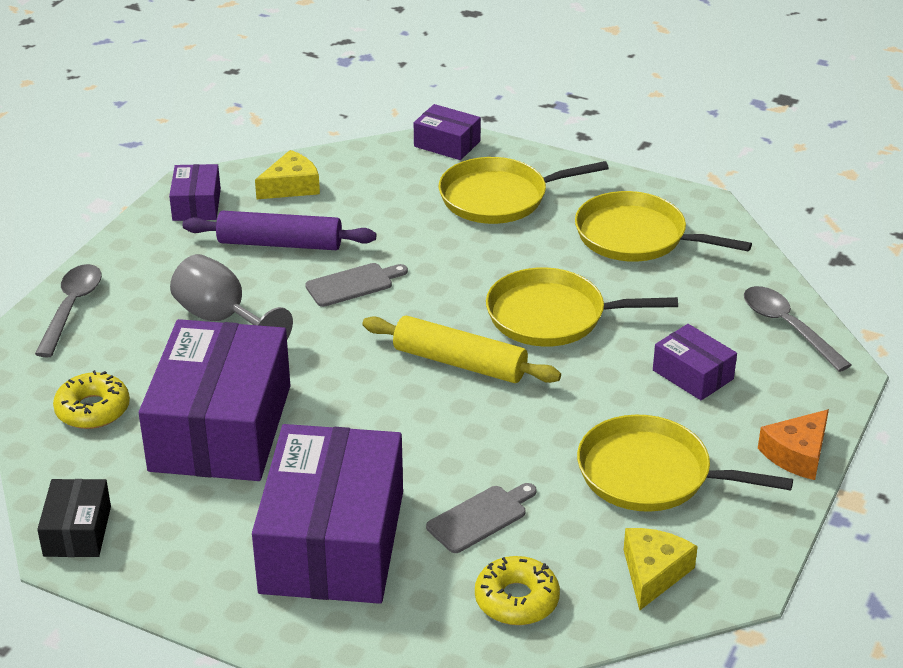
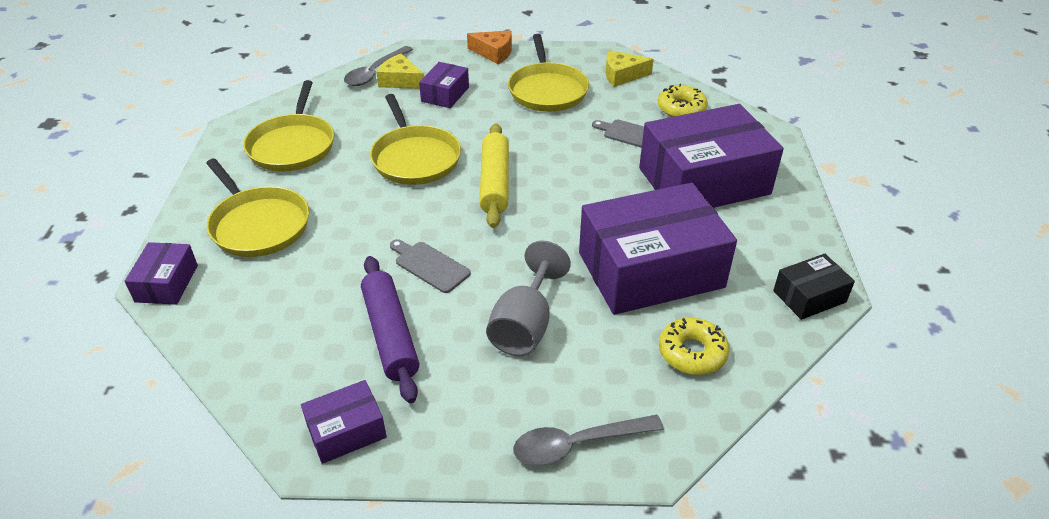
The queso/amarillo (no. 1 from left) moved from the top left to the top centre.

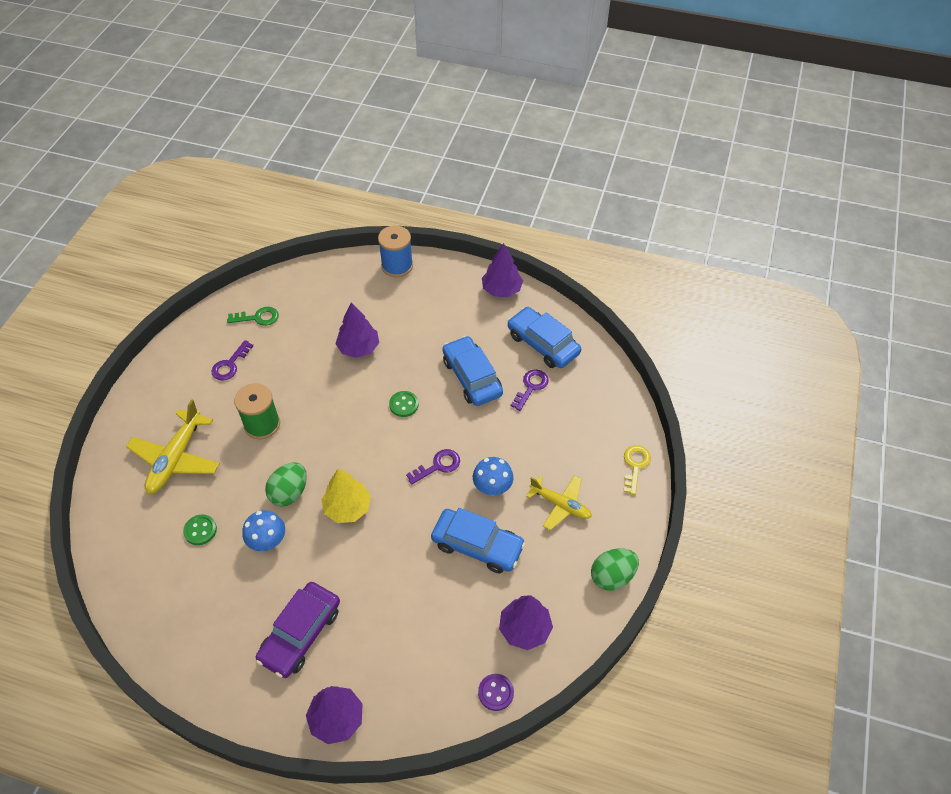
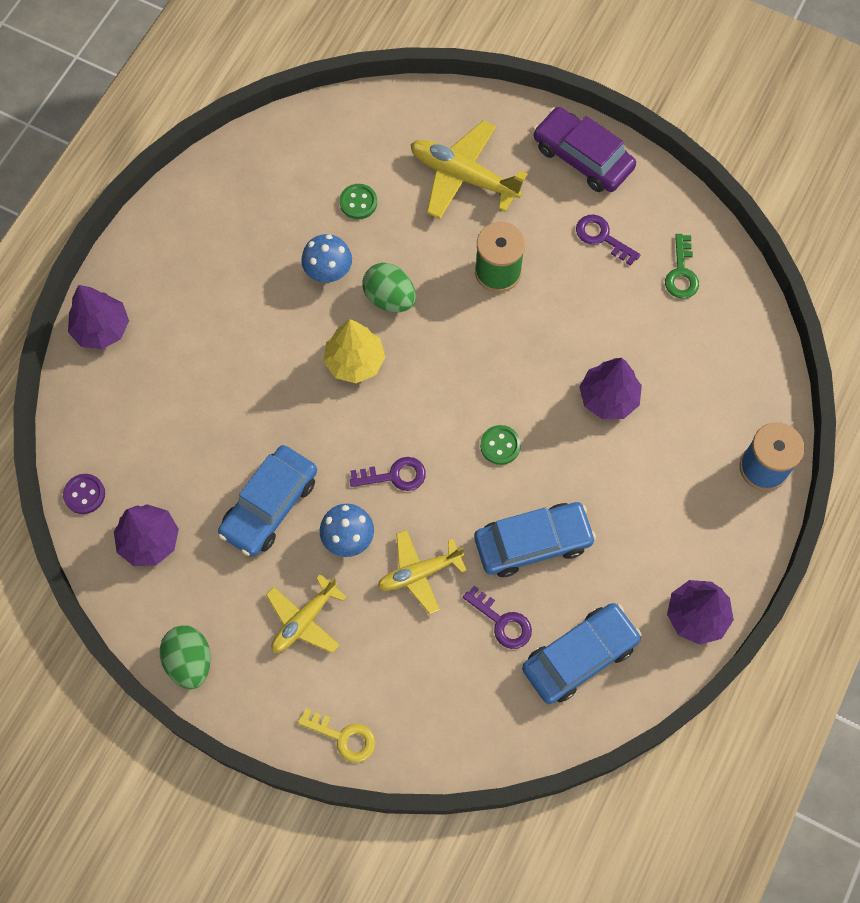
The avión/amarillo (no. 2 from left) at the centre appeared.
The coche/morado moved from the bottom left to the top right.
The llave/morado (no. 2 from left in the first image) at the centre turned 75 degrees counterclockwise.

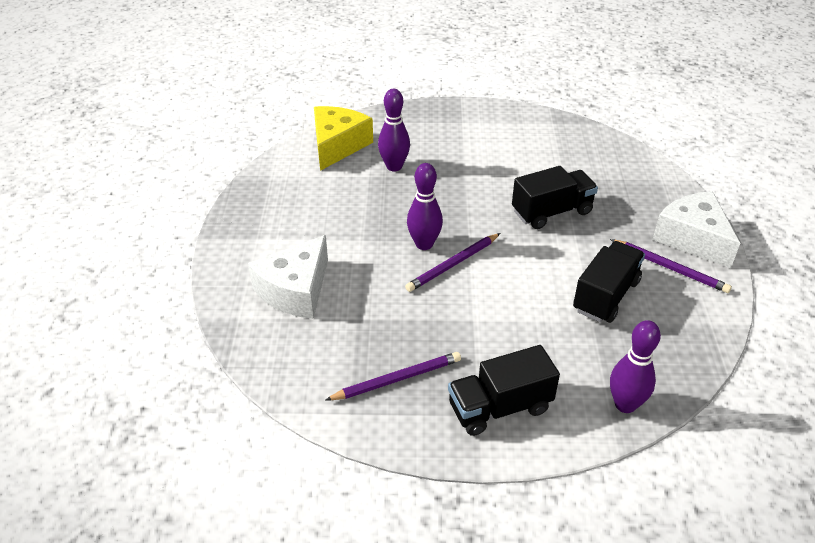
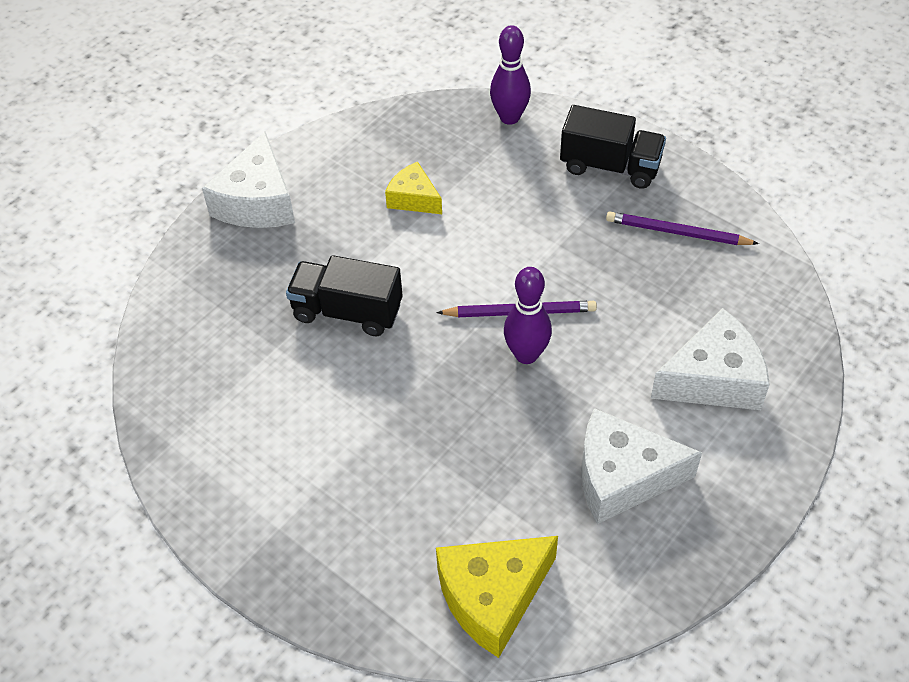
The bolo/morado (no. 1 from left) at the top centre disappeared.
The lápiz/morado (no. 3 from left) at the middle right disappeared.
The queso/blanco (no. 2 from left) at the bottom right appeared.
The camión/negro (no. 3 from left) at the middle right was replaced by the queso/amarillo (no. 1 from left) at the top centre.

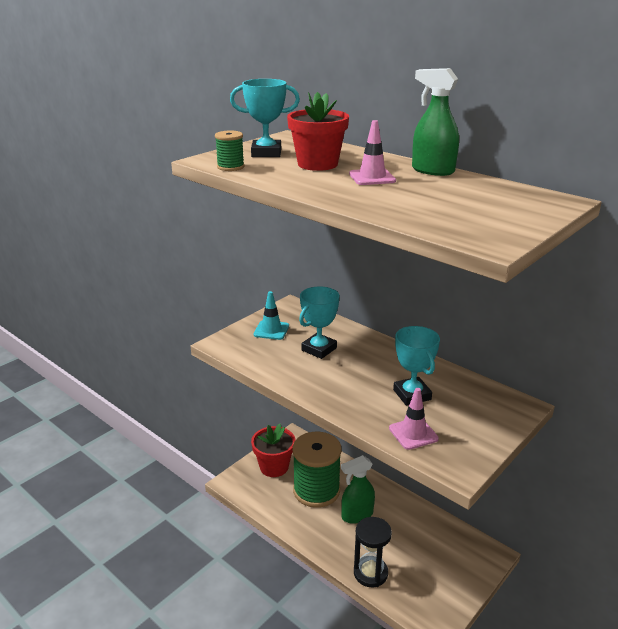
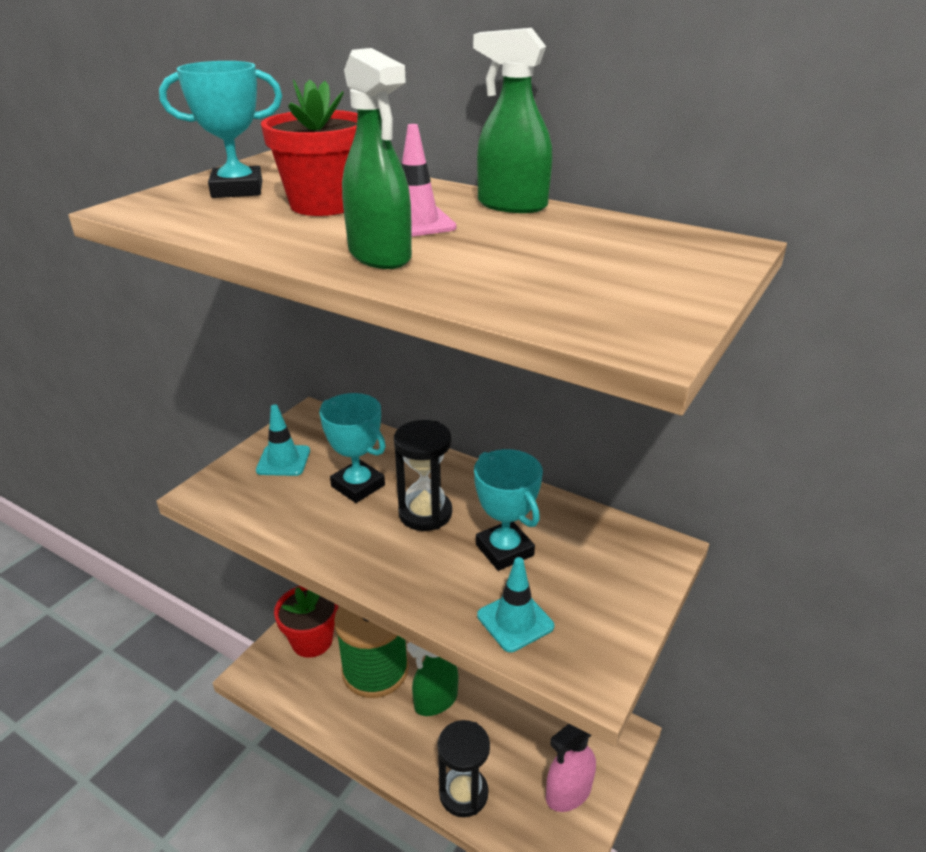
The carrete/verde (no. 1 from left) at the top centre disappeared.
The pulverizador/verde (no. 1 from left) at the top centre appeared.
The reloj de arena/negro (no. 1 from left) at the centre appeared.
The pulverizador/rosa at the bottom centre appeared.
The cono de tráfico/rosa (no. 2 from left) at the middle right became the cono de tráfico/turquesa (no. 2 from left) at the bottom centre.
The trofeo/turquesa (no. 2 from left) at the centre turned 75 degrees counterclockwise.

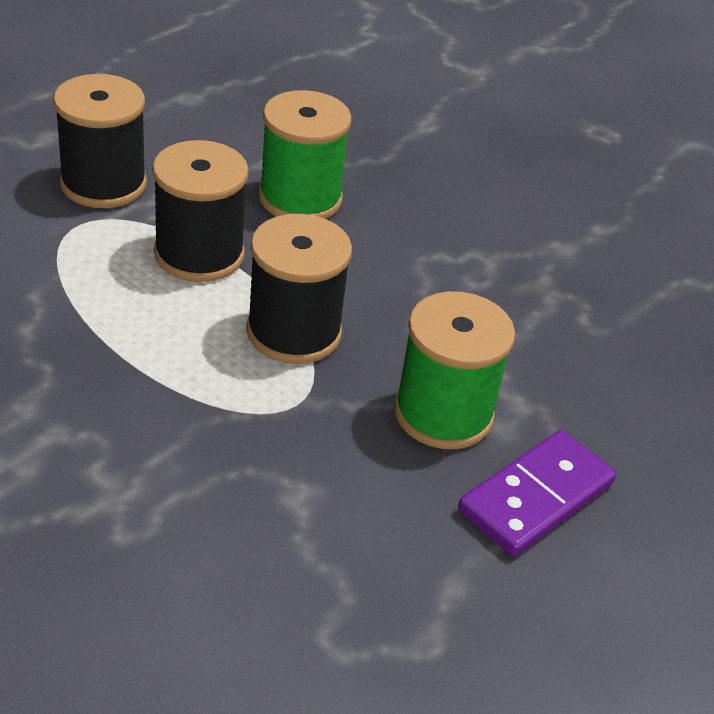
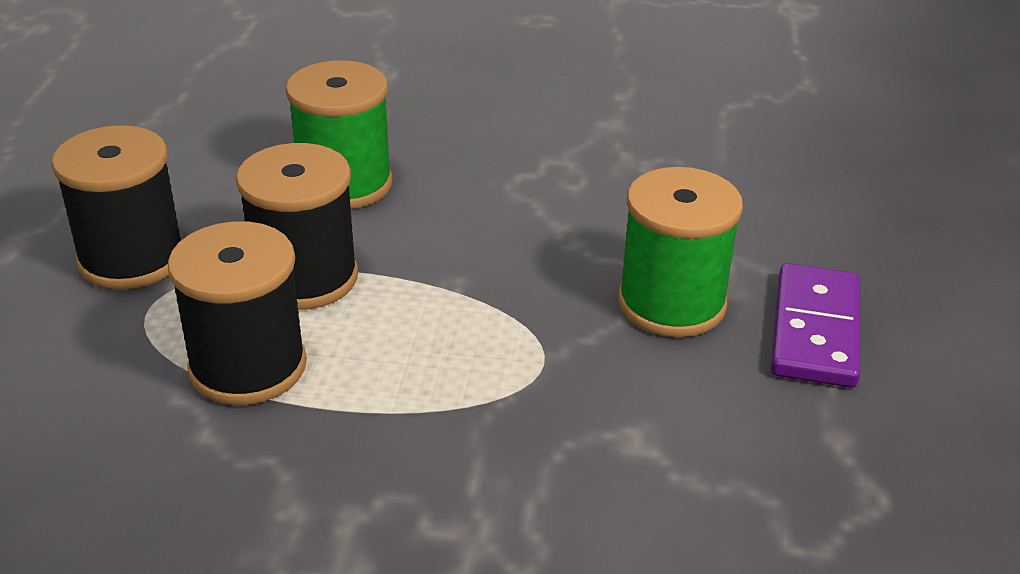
The carrete/negro (no. 3 from left in the first image) moved from the centre to the middle left.

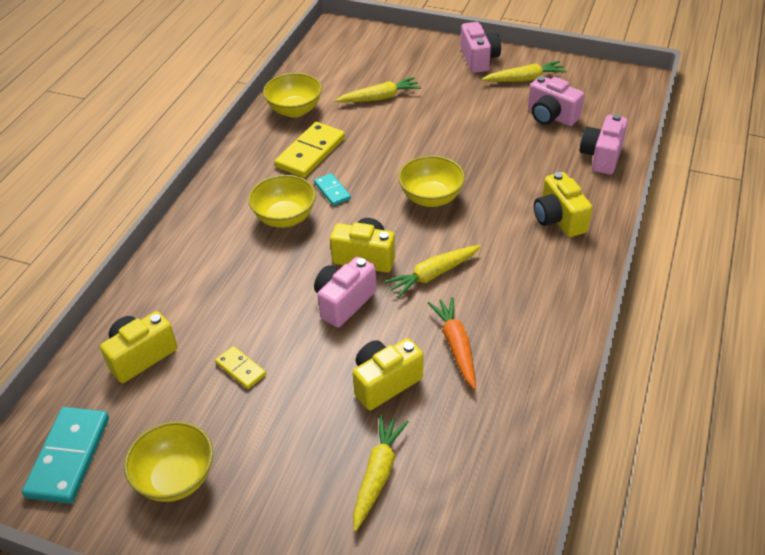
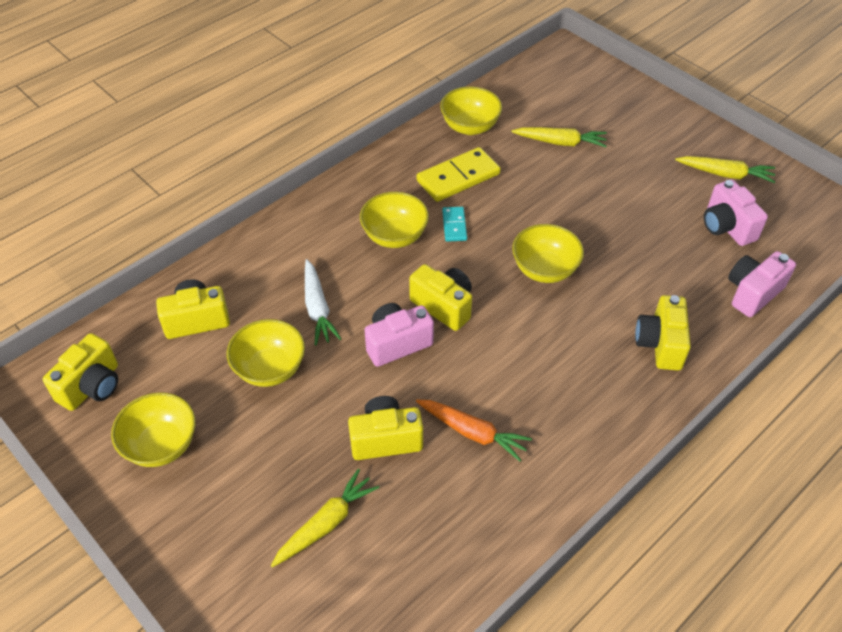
The zanahoria/amarillo (no. 3 from left) at the centre disappeared.
The cámara/rosa (no. 2 from left) at the top centre disappeared.
The zanahoria/blanco at the centre appeared.
The ficha de dominó/turquesa (no. 1 from left) at the bottom left was replaced by the cámara/amarillo (no. 1 from left) at the middle left.
The ficha de dominó/amarillo (no. 1 from left) at the middle left was replaced by the cuenco/amarillo (no. 2 from left) at the middle left.
The zanahoria/naranja at the centre turned 105 degrees clockwise.

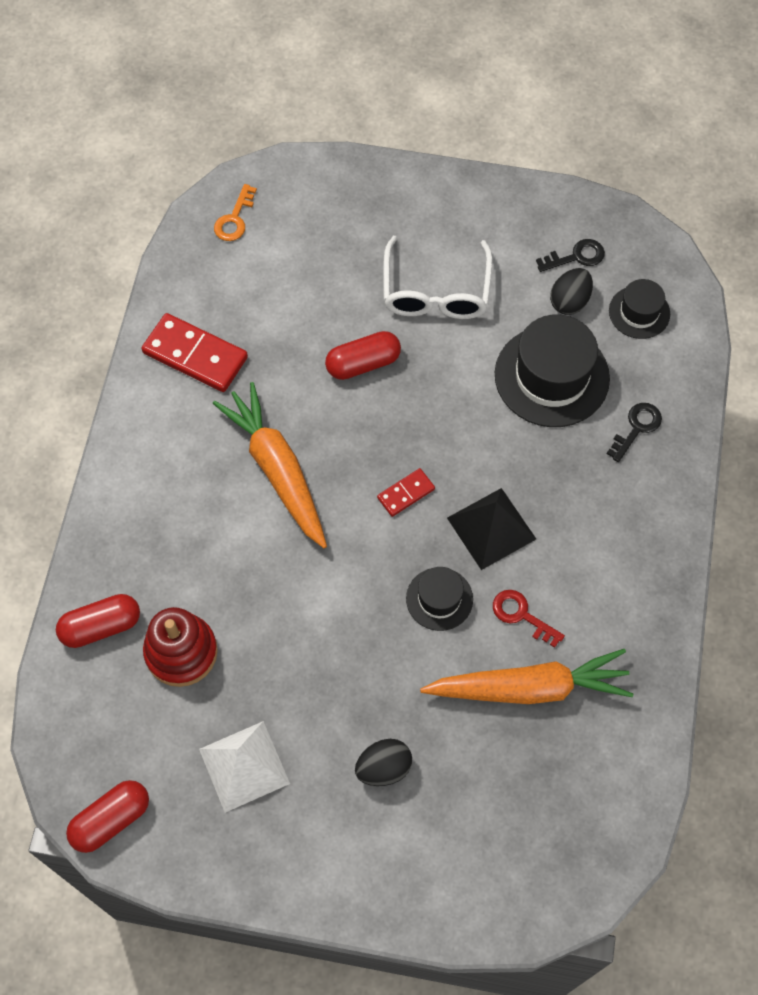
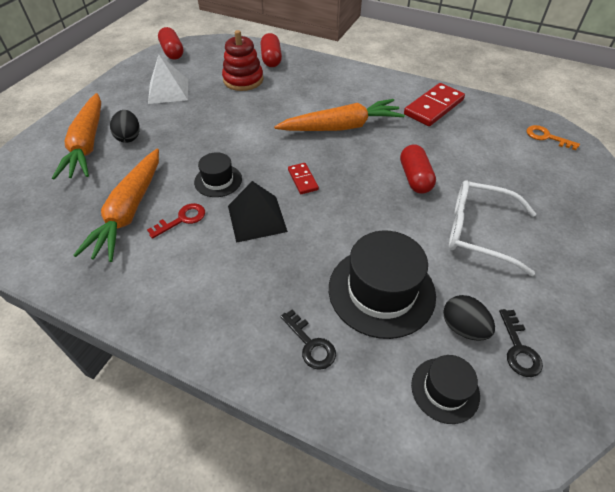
The zanahoria/naranja (no. 1 from left) at the top left appeared.

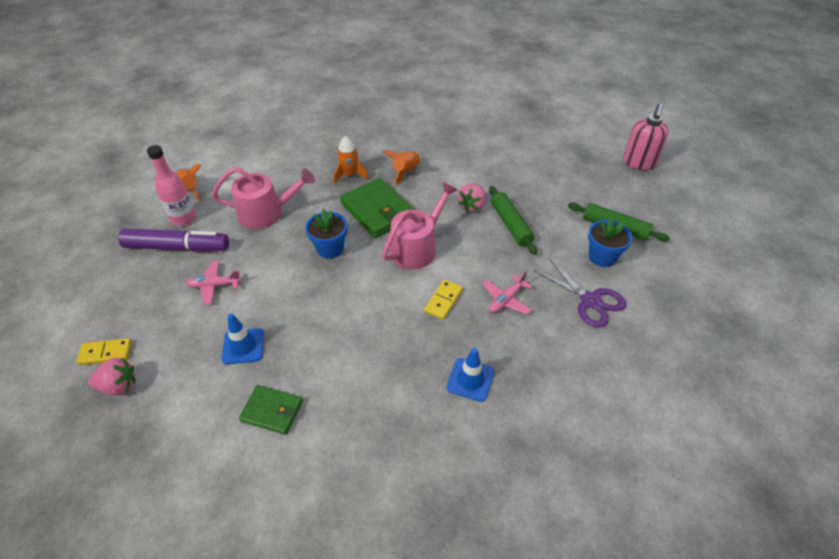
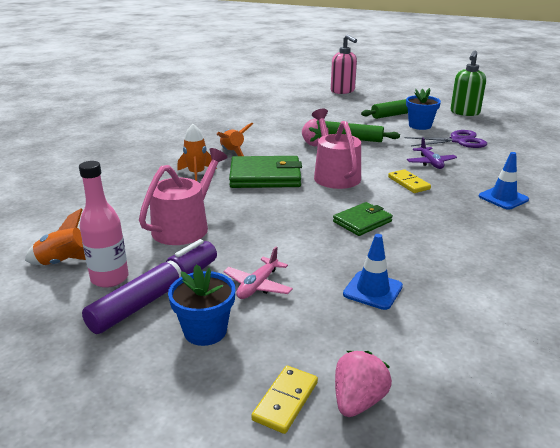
The dispensador de jabón/verde at the top right appeared.
The cartera/verde (no. 1 from left in the first image) moved from the bottom left to the centre.
The maceta/azul (no. 1 from left) moved from the centre to the bottom centre.
The avión/rosa (no. 2 from left) at the centre became the avión/morado at the middle right.

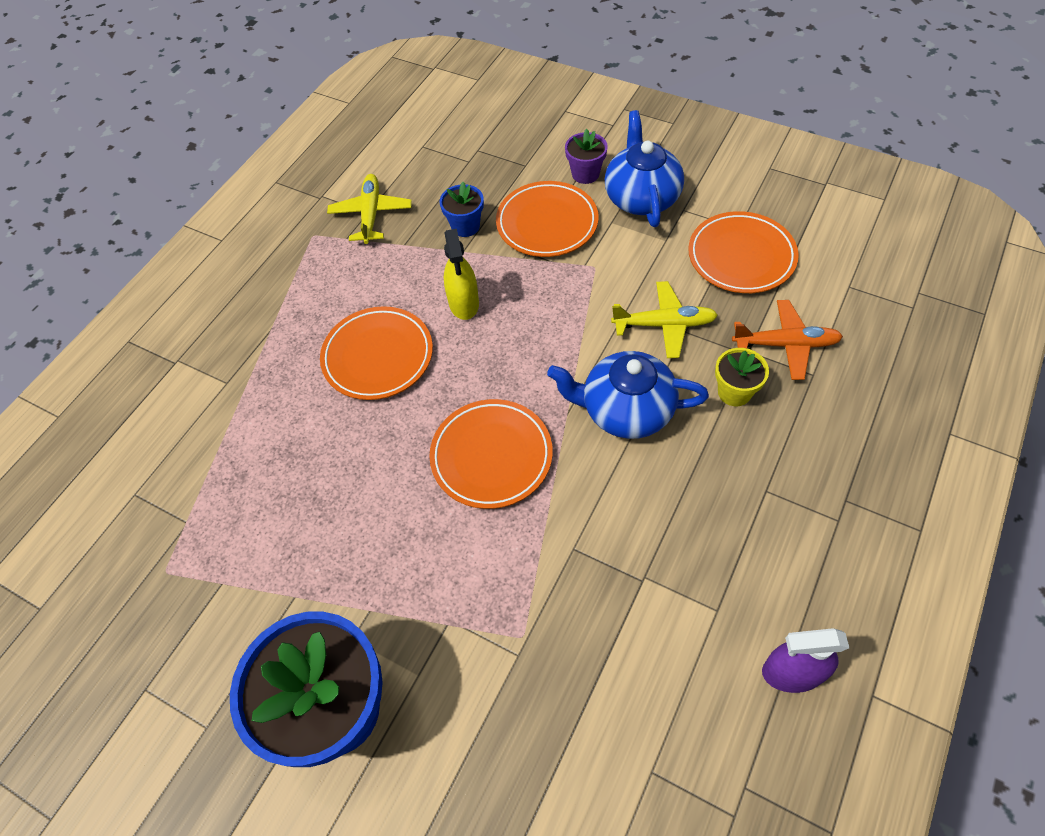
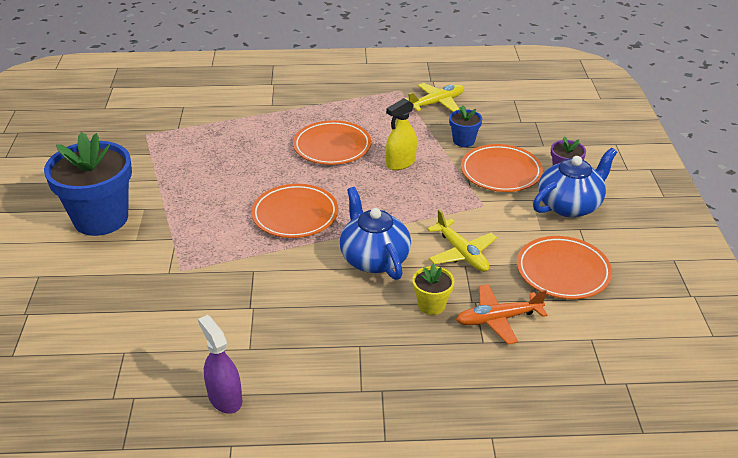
The avión/naranja at the middle right turned 105 degrees clockwise.

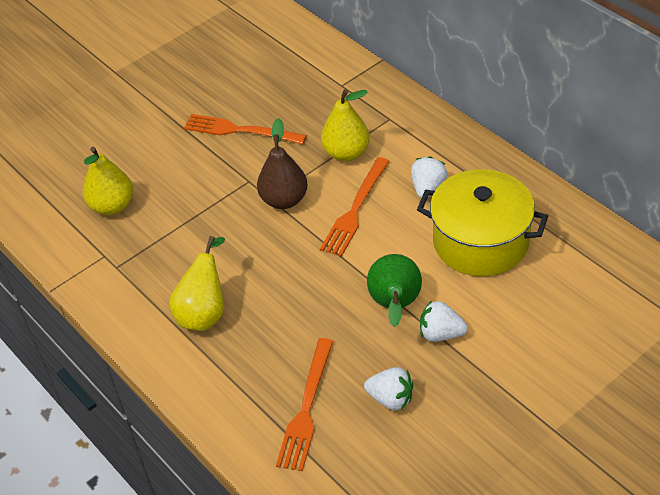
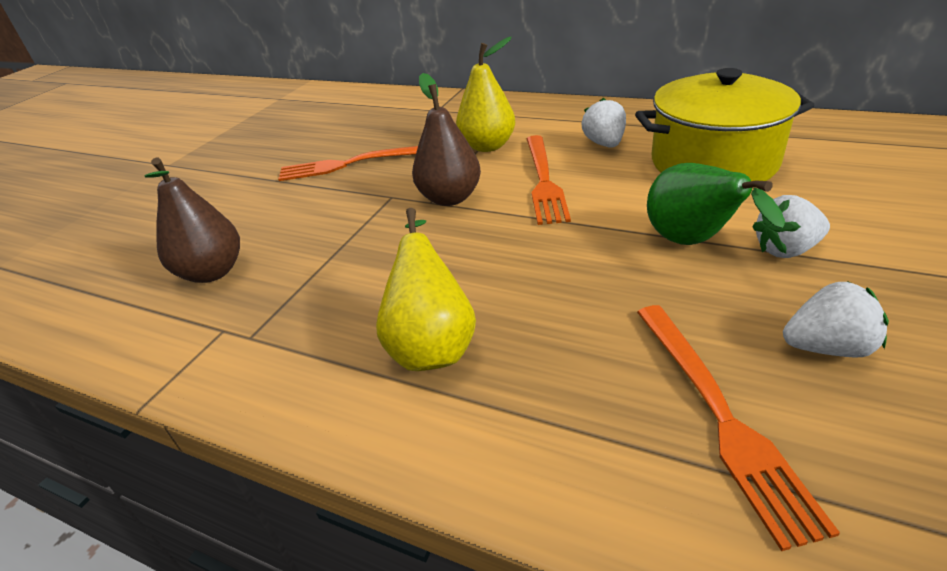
The pera/amarillo (no. 1 from left) at the middle left became the pera/marrón (no. 1 from left) at the middle left.

